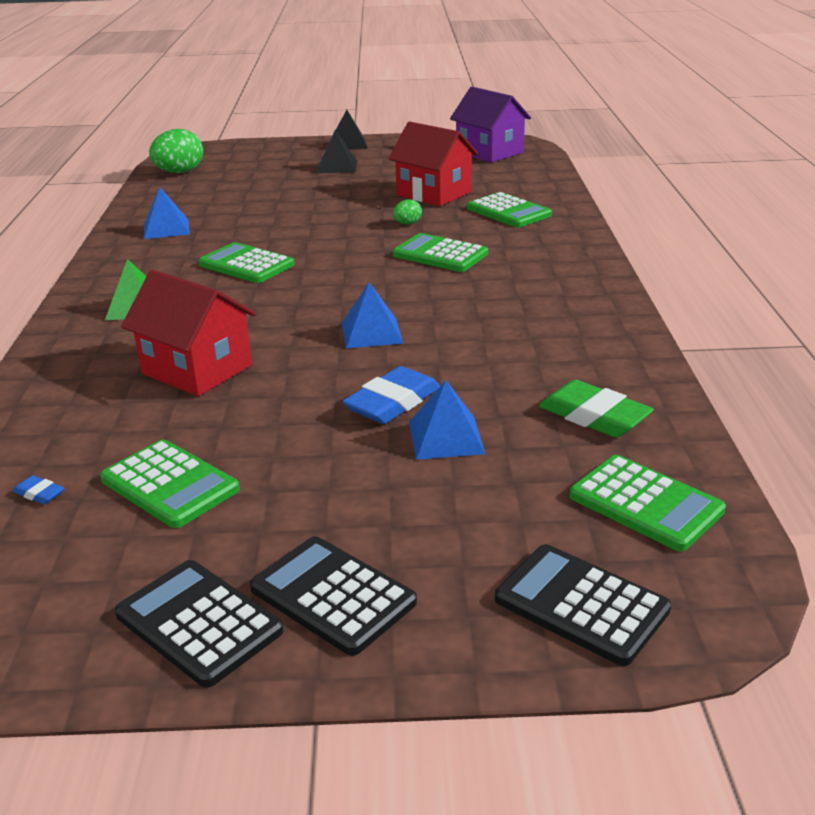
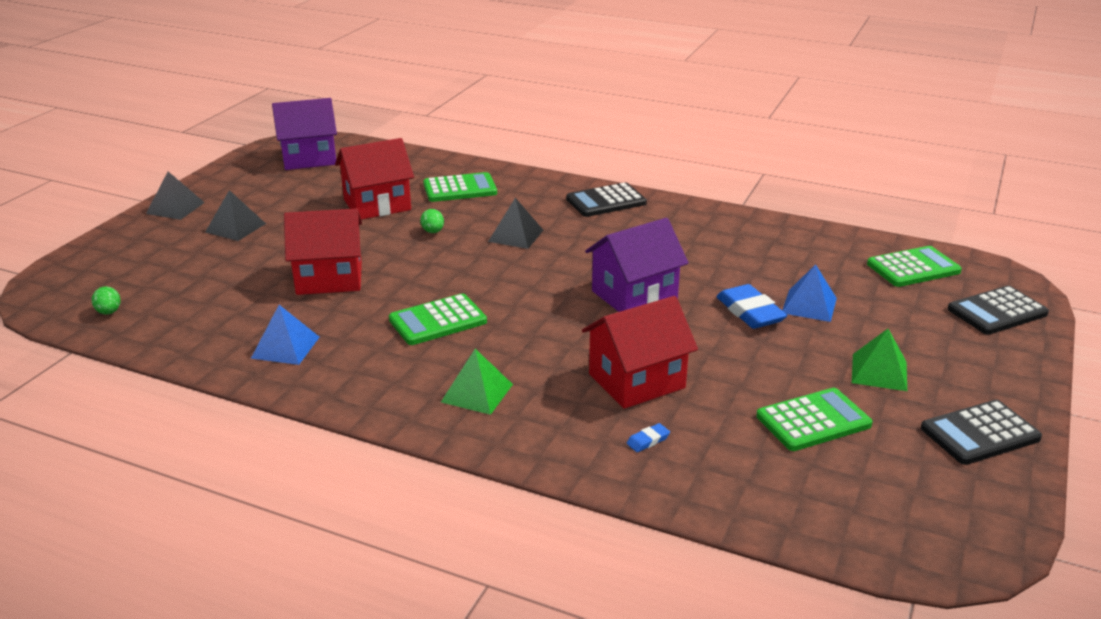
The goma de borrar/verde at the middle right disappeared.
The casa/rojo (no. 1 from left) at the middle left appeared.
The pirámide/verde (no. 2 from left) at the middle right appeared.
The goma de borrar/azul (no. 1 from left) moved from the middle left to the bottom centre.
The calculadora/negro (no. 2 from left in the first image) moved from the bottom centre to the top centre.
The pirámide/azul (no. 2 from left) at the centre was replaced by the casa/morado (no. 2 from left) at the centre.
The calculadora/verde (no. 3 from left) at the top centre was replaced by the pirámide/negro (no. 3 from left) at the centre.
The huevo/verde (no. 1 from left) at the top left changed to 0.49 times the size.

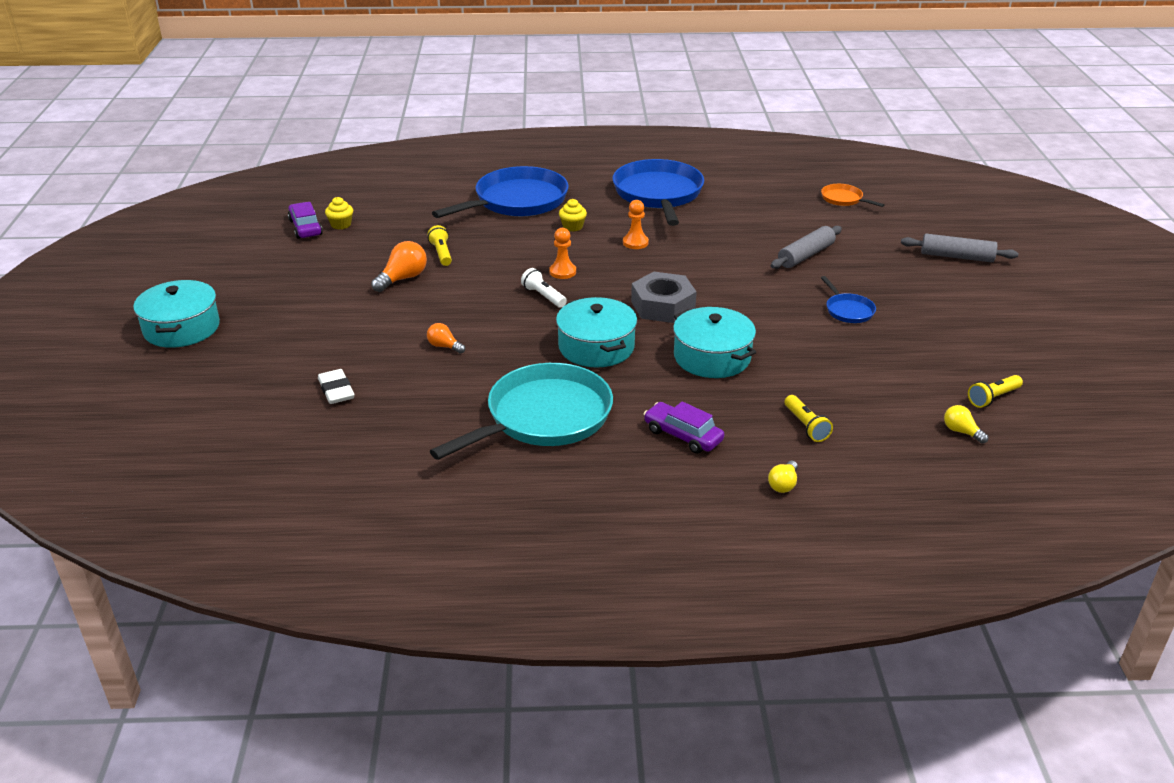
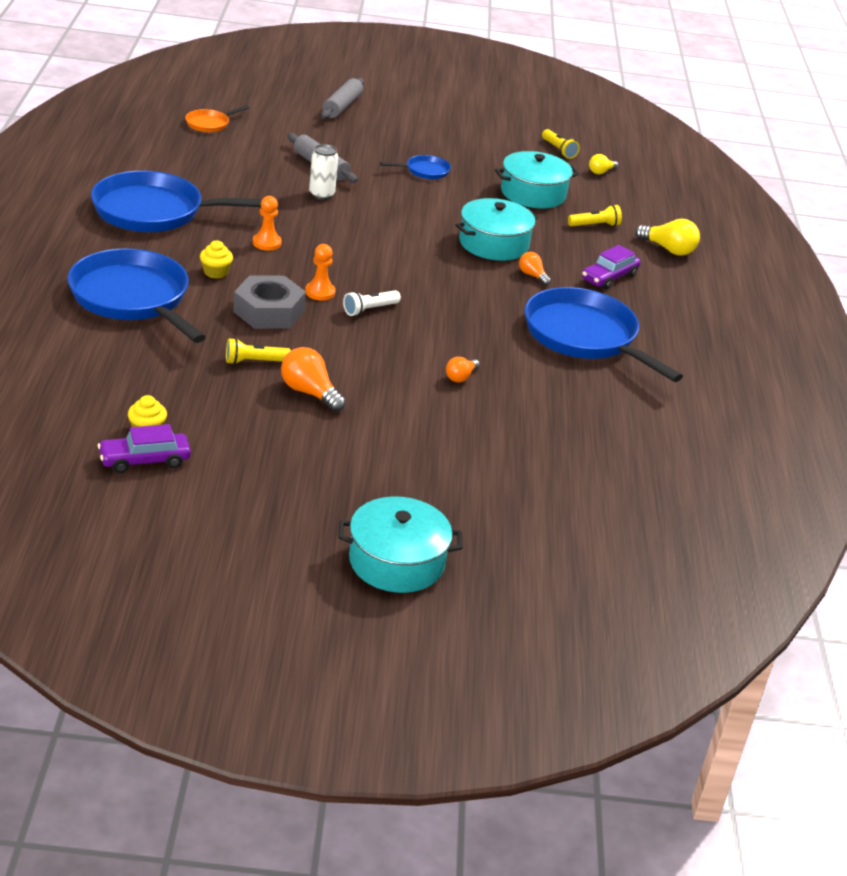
The goma de borrar/blanco at the middle left disappeared.
The lata/blanco at the top centre appeared.
The bombilla/naranja (no. 3 from left) at the top centre appeared.
The olla/turquesa (no. 2 from left in the first image) moved from the centre to the top centre.
The tuerca/gris moved from the centre to the middle left.
The sartén/turquesa at the centre became the sartén/azul (no. 4 from left) at the middle right.
The bombilla/amarillo (no. 1 from left in the first image) at the middle right changed to 1.67 times the size.

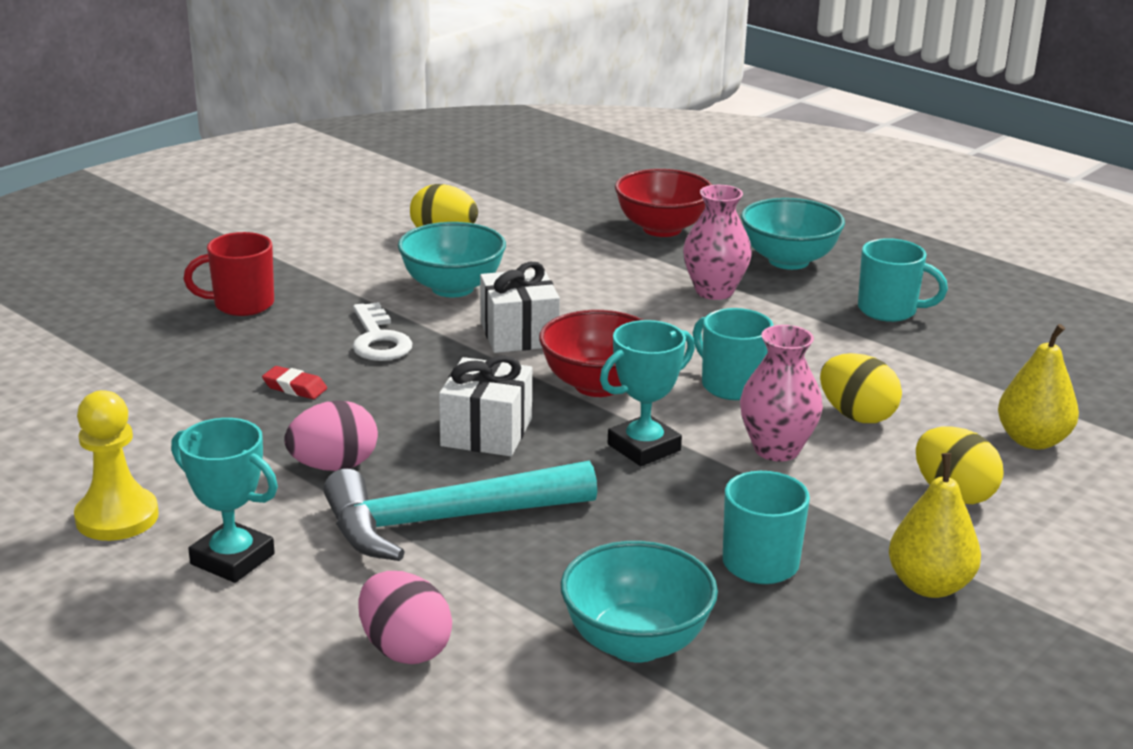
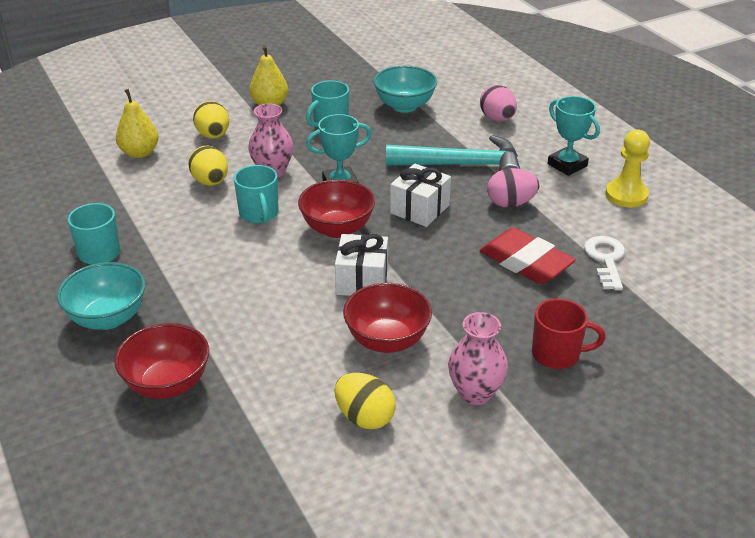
The llave/blanco moved from the centre to the middle right.
The florero/rosa (no. 1 from left in the first image) moved from the top centre to the centre.
The cuenco/turquesa (no. 1 from left) at the centre became the cuenco/rojo (no. 3 from left) at the centre.
The goma de borrar/rojo at the middle left changed to 2.29 times the size.

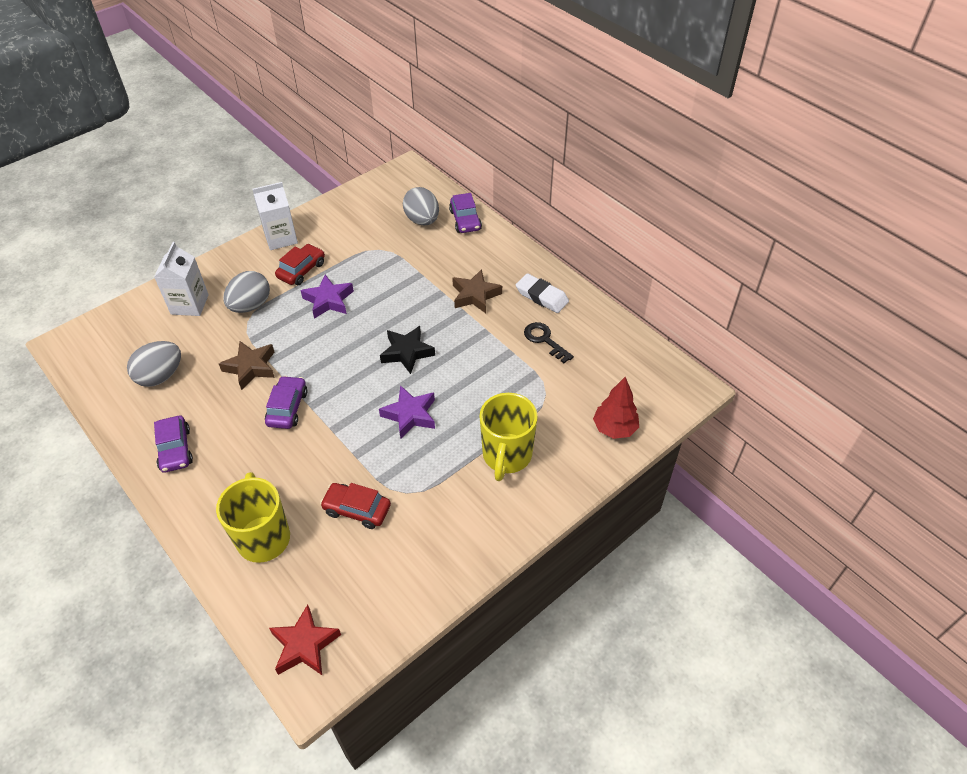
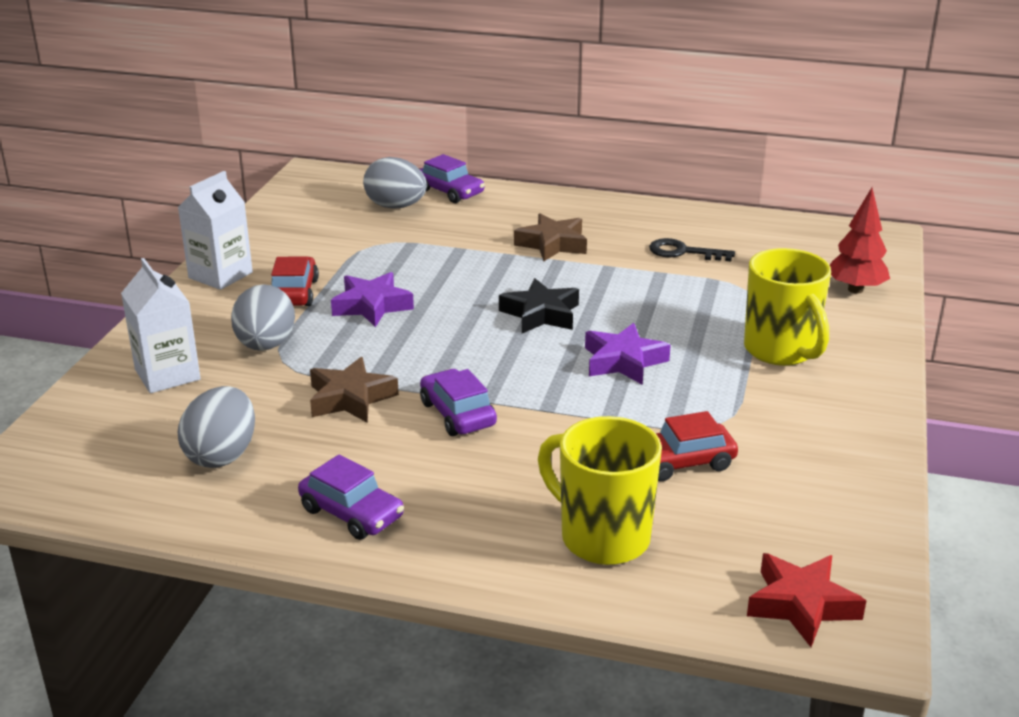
The goma de borrar/blanco at the centre disappeared.

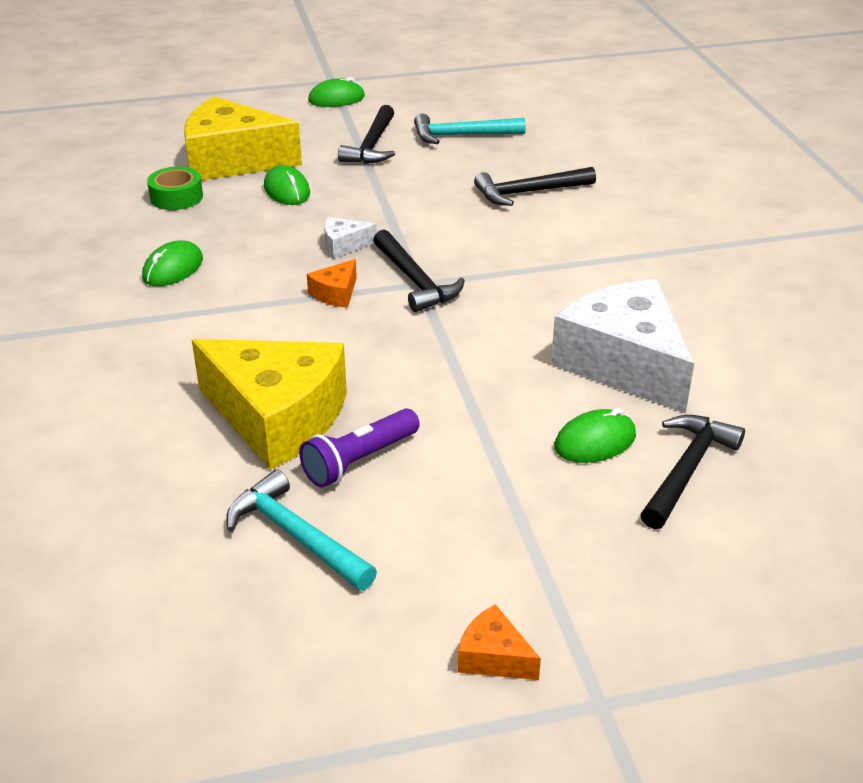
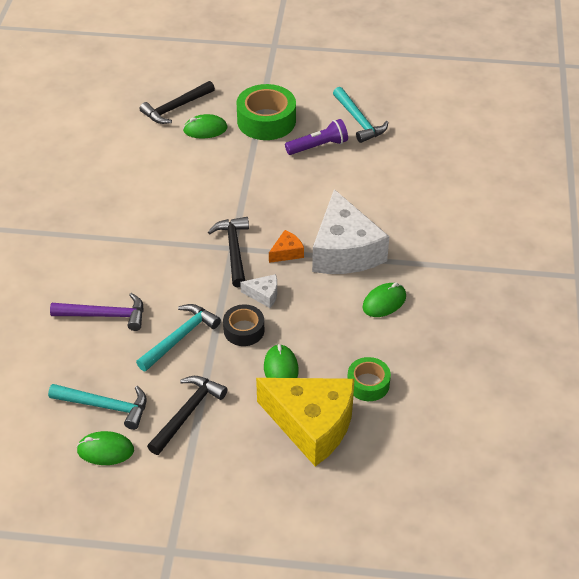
The queso/amarillo (no. 2 from left) at the middle left disappeared.
The queso/naranja (no. 2 from left) at the bottom centre disappeared.
The martillo/turquesa (no. 2 from left) at the middle left appeared.
The cinta adhesiva/negro at the centre appeared.
The cinta adhesiva/verde (no. 1 from left) at the top centre appeared.
The ratón/verde (no. 3 from left in the first image) moved from the top centre to the bottom left.
The queso/blanco (no. 2 from left) moved from the middle right to the centre.
The martillo/negro (no. 3 from left) at the top centre became the martillo/morado at the middle left.

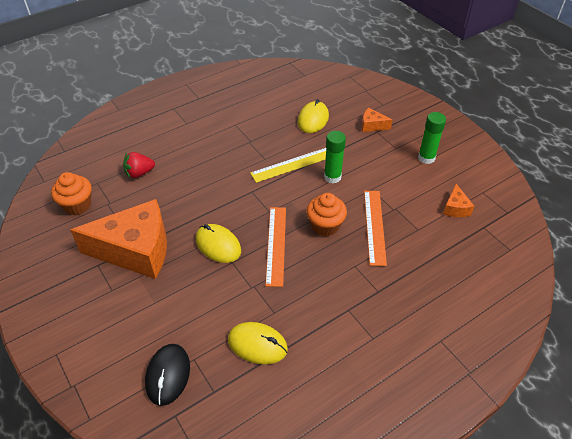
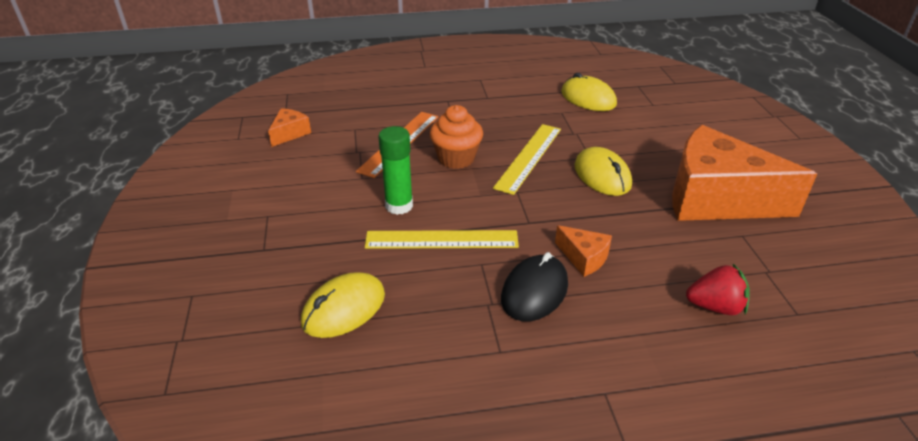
The magdalena/naranja (no. 1 from left) at the middle left disappeared.
The barra de pegamento/verde (no. 2 from left) at the top right disappeared.
The ratón/negro moved from the bottom left to the centre.
The queso/naranja (no. 2 from left) moved from the top centre to the centre.
The regla/naranja (no. 1 from left) at the centre became the regla/amarillo (no. 2 from left) at the centre.

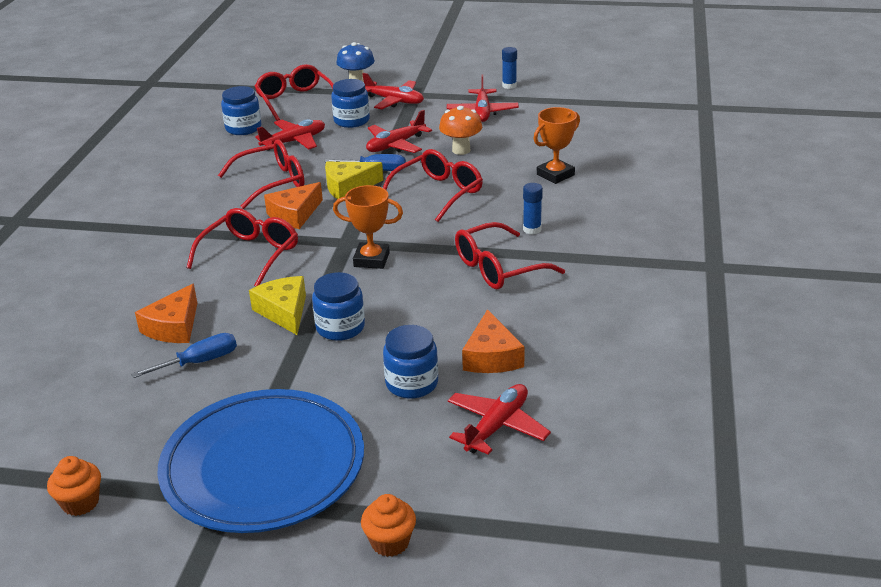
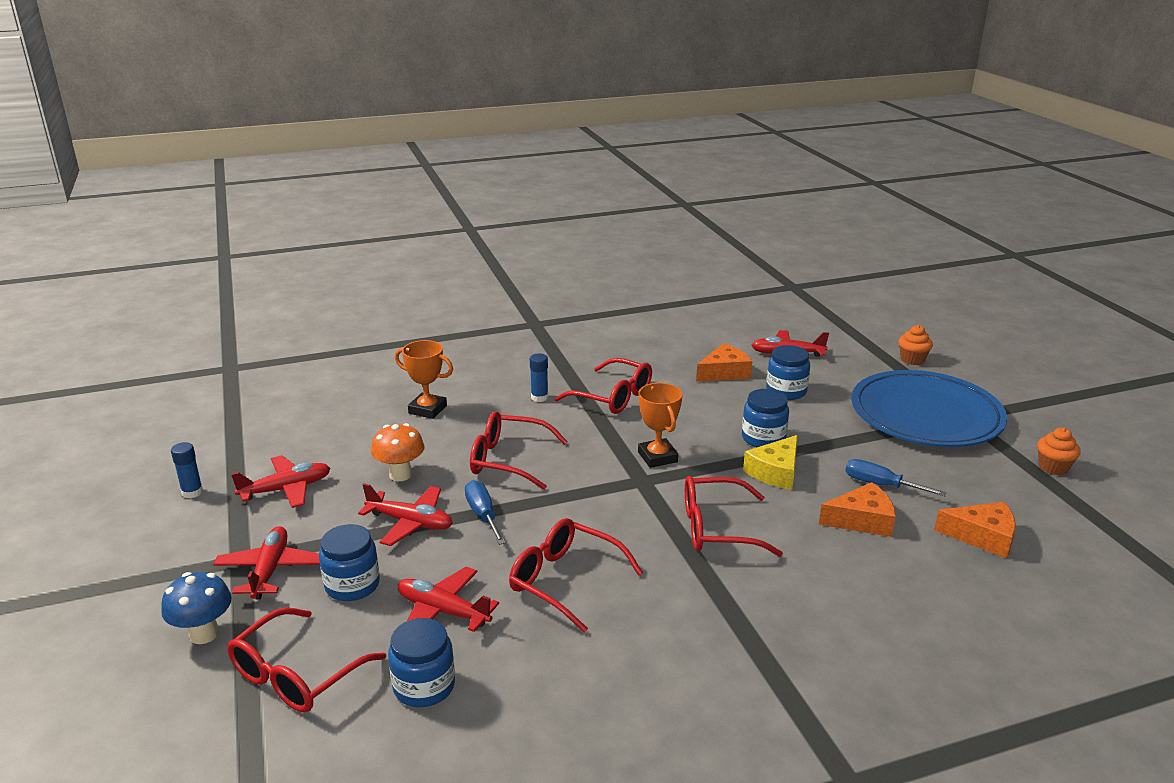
The queso/amarillo (no. 2 from left) at the top centre disappeared.
The queso/naranja (no. 2 from left in the first image) moved from the middle left to the bottom right.

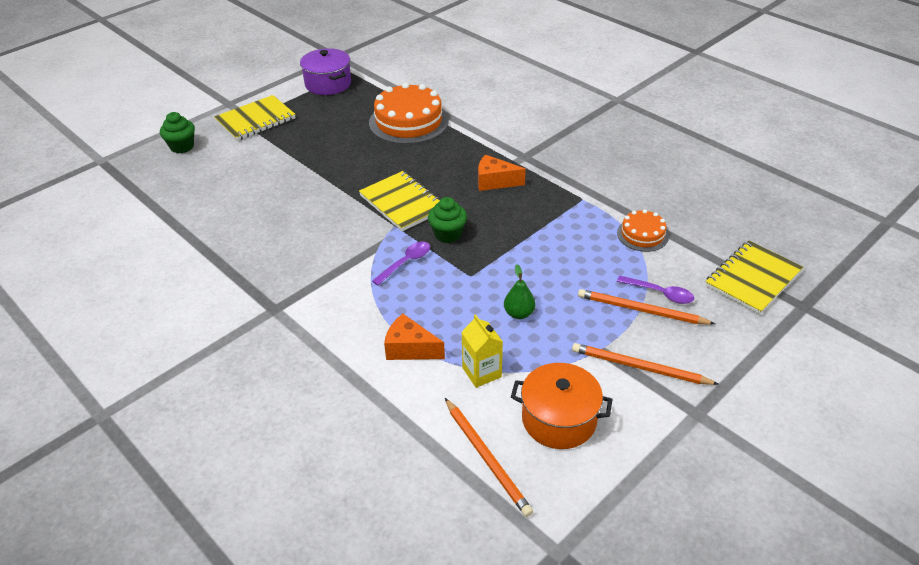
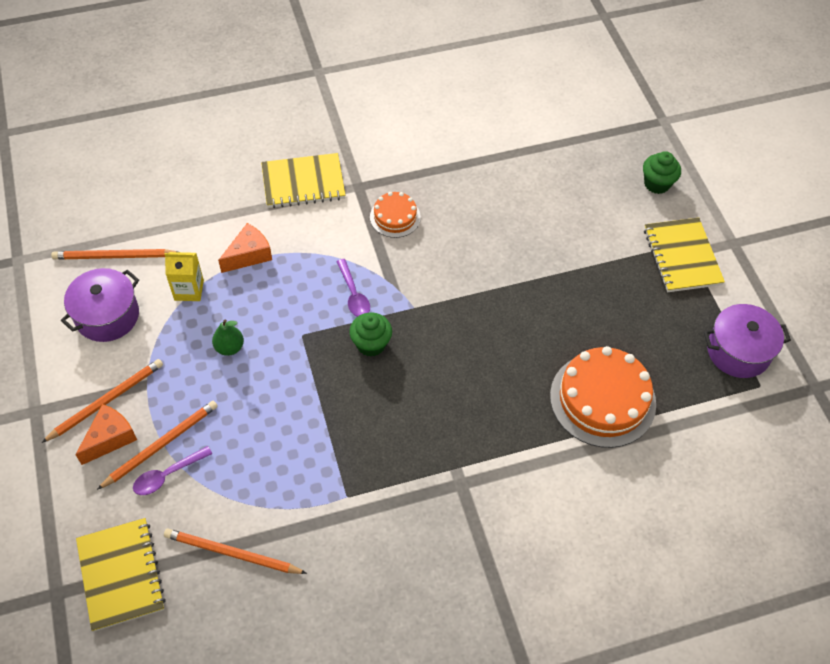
The lápiz/naranja (no. 4 from left) at the bottom left appeared.
The cuaderno/amarillo (no. 2 from left) moved from the centre to the top centre.
The queso/naranja (no. 2 from left in the first image) moved from the top centre to the middle left.
The tarta/naranja (no. 2 from left in the first image) moved from the middle right to the top centre.
The olla/naranja at the bottom centre became the olla/morado (no. 1 from left) at the middle left.

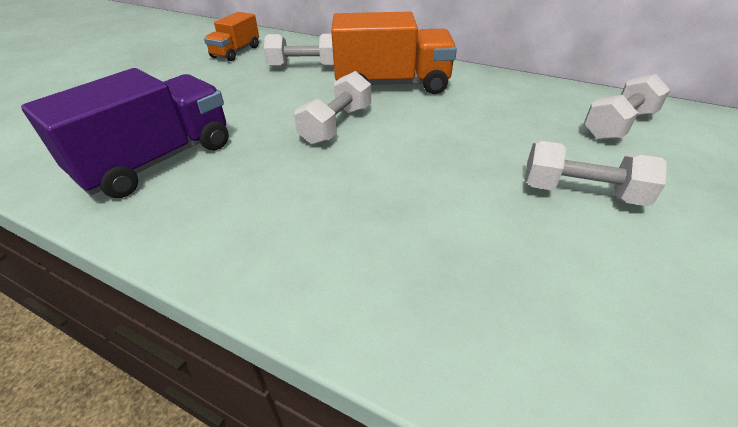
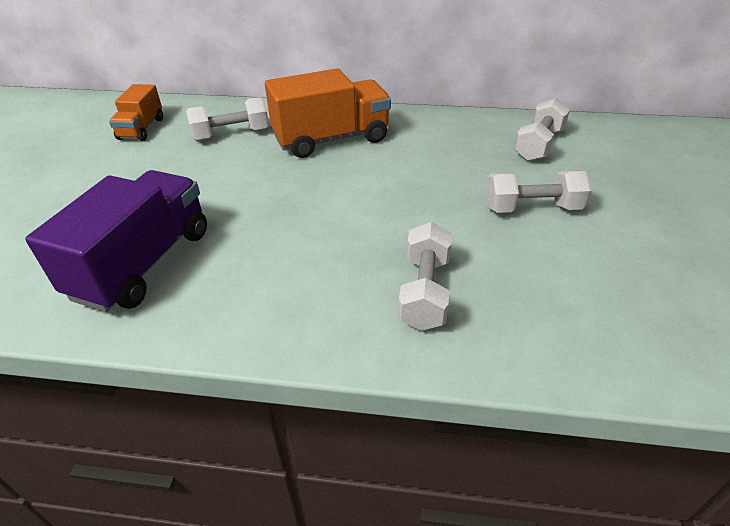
The mancuerna/blanco (no. 2 from left) moved from the top centre to the centre.

